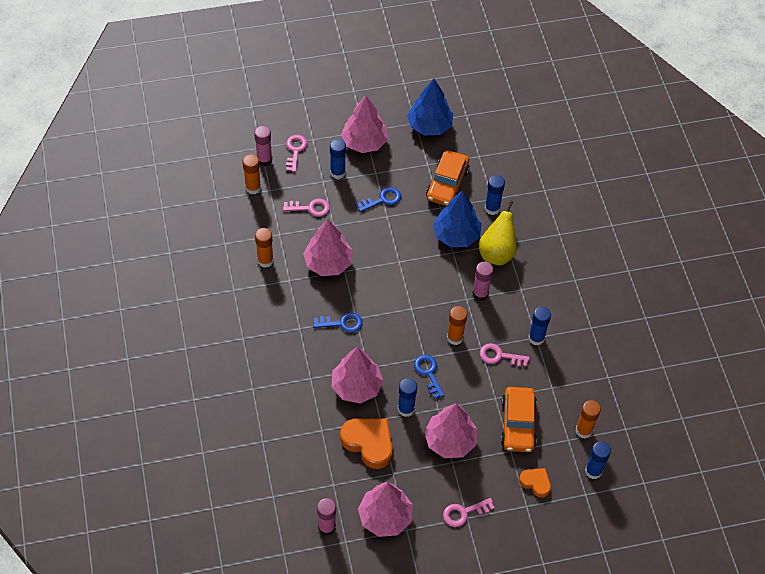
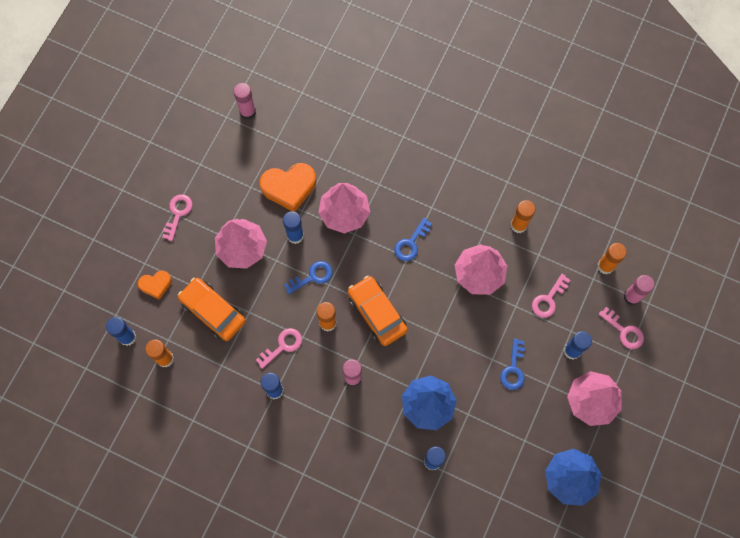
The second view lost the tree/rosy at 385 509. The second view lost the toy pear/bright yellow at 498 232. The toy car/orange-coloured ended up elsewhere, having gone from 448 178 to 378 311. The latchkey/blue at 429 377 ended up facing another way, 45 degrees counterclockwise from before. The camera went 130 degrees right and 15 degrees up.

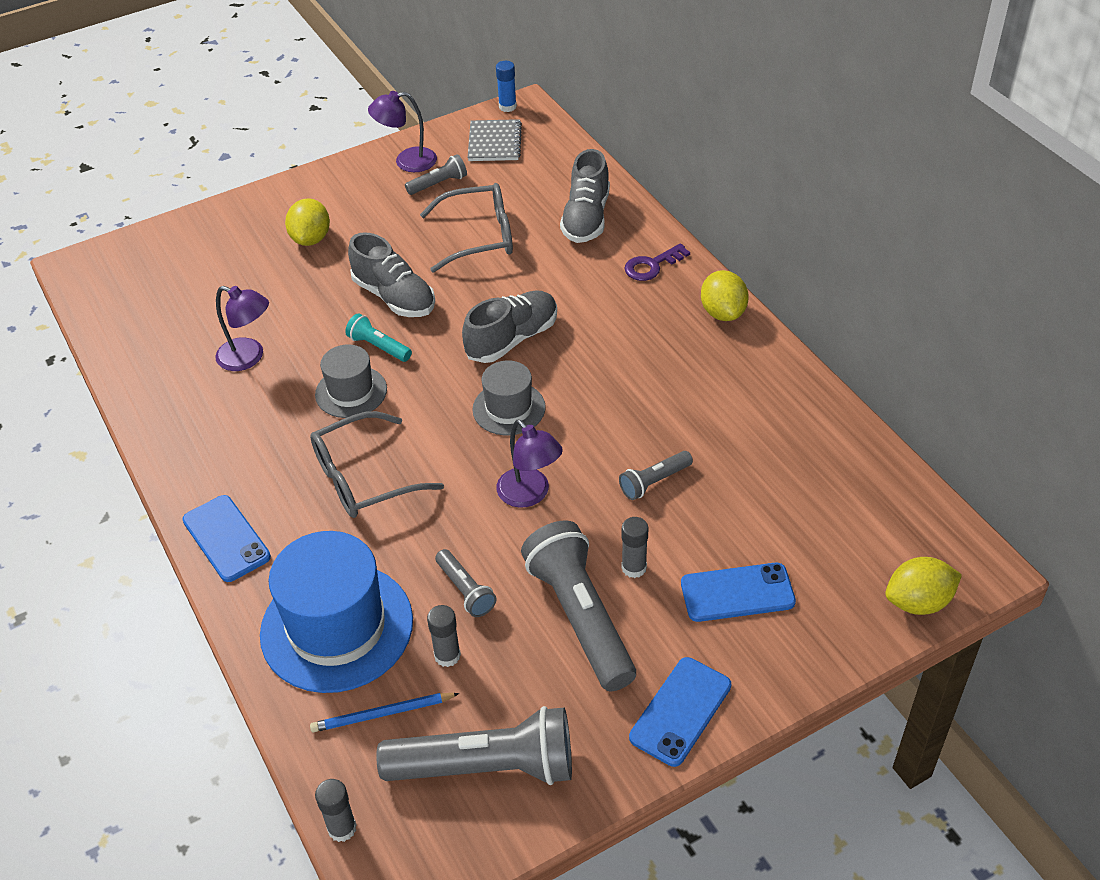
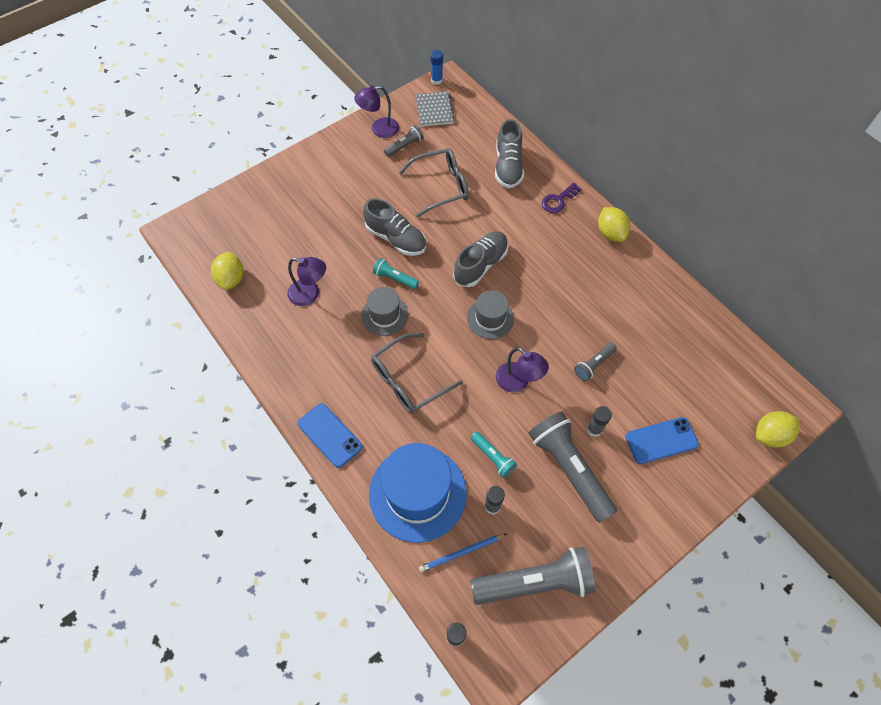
The second view lost the smartphone/blue at 680 712. The toy lemon/bright yellow ended up elsewhere, having gone from 307 222 to 227 271. What was the flashlight/gray at 465 583 turned into the flashlight/turquoise at 494 455. The camera went 10 degrees left and 15 degrees up.

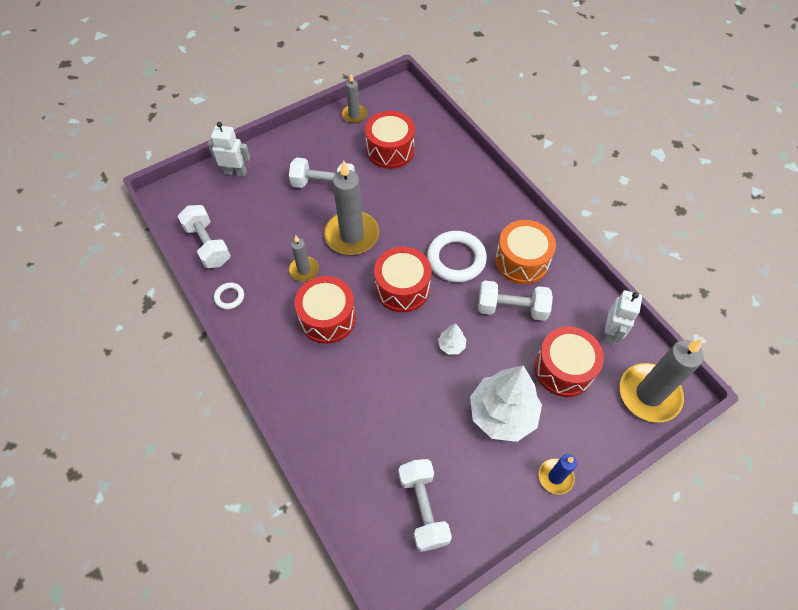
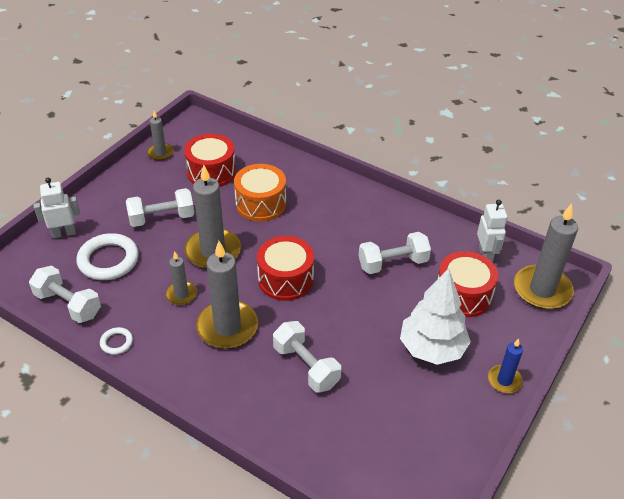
The second view lost the tree/white at 452 339. The free weight/white ended up elsewhere, having gone from 425 505 to 307 357. The ring/white ended up elsewhere, having gone from 457 256 to 108 256. The snare drum/orange-coloured ended up elsewhere, having gone from 525 252 to 260 192. Where the snare drum/red stood at 325 310, the candle/gray came to stand at 227 295. The camera went 25 degrees left and 15 degrees down.

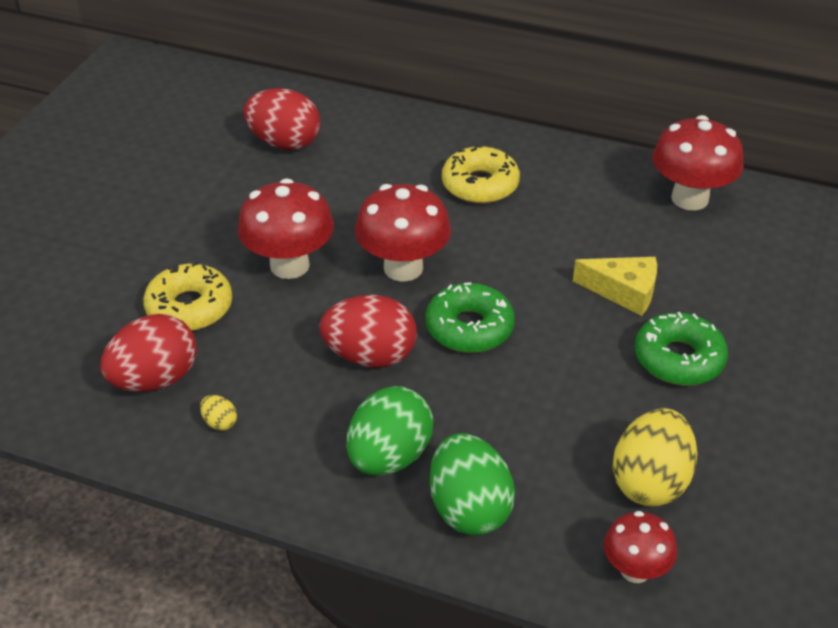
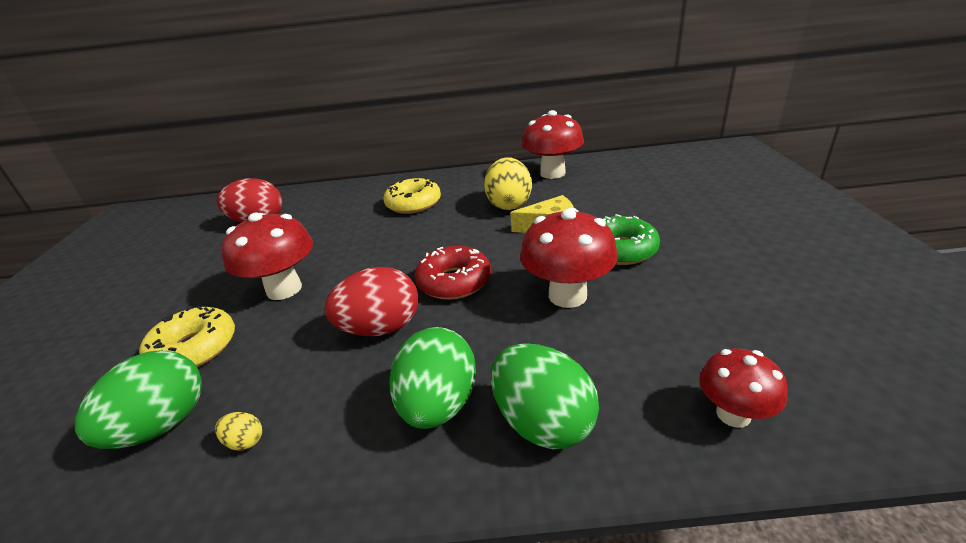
The toadstool/red ended up elsewhere, having gone from 403 233 to 569 258. The toy egg/bright yellow ended up elsewhere, having gone from 654 457 to 508 183. What was the toy egg/red at 148 353 turned into the toy egg/leaf-green at 138 399. What was the doughnut/leaf-green at 470 317 turned into the doughnut/red at 453 273. The camera went 20 degrees left and 10 degrees down.

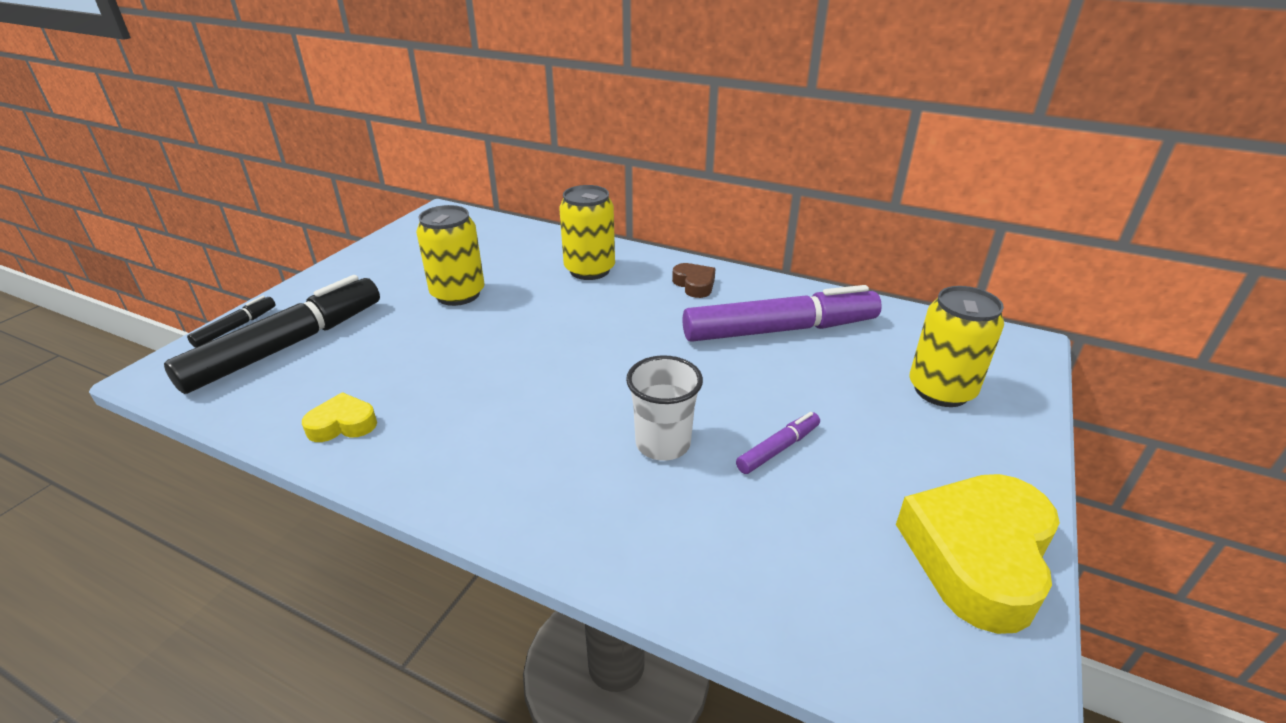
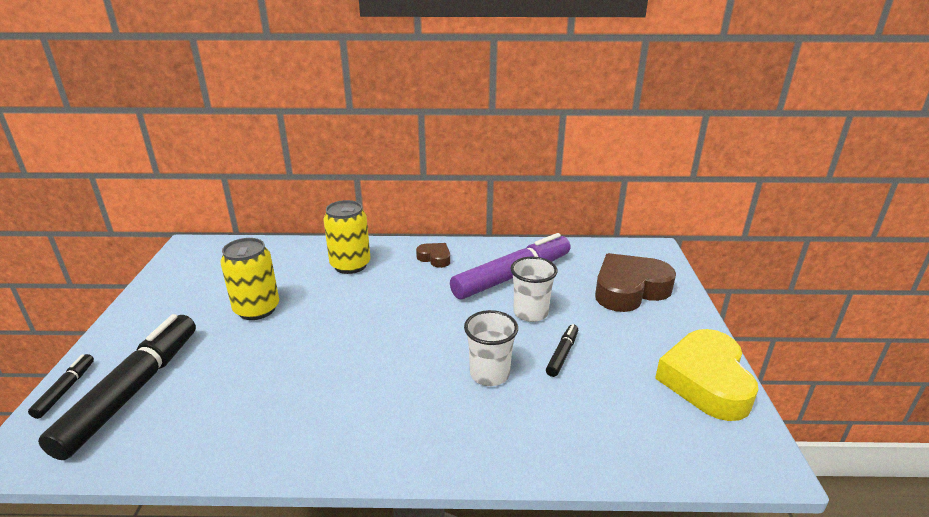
The second view lost the love heart/bright yellow at 339 417. The second view gained the cup/white at 534 289. Where the tin/bright yellow stood at 957 346, the love heart/russet came to stand at 635 282. What was the marker/purple at 778 443 turned into the marker/jet-black at 562 350. The camera went 25 degrees left and 5 degrees down.

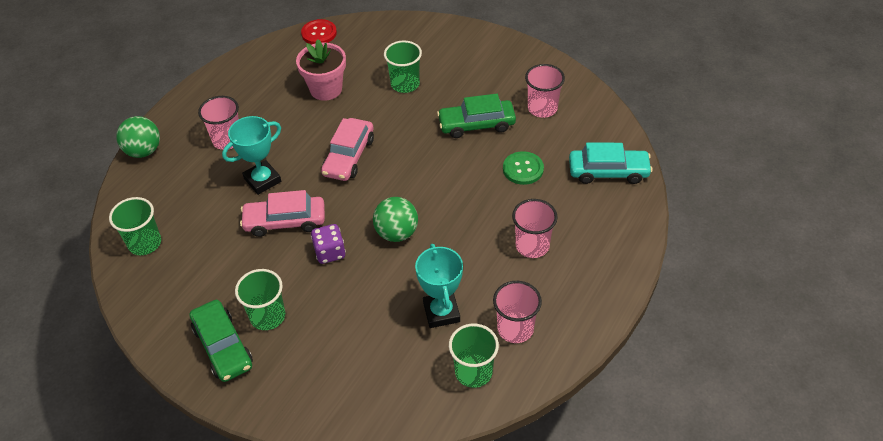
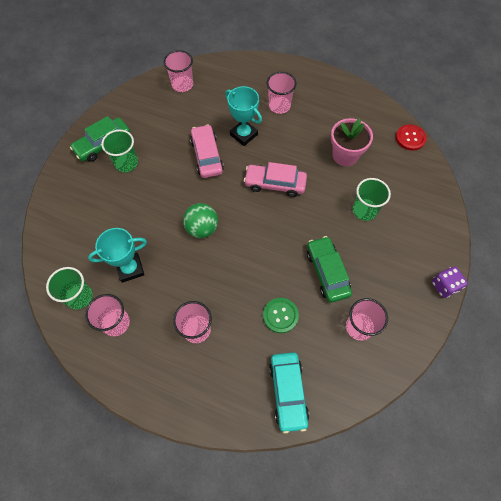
The second view lost the ball/leaf-green at 138 137. The game die/purple ended up elsewhere, having gone from 328 244 to 450 282. What was the cup/leaf-green at 135 226 turned into the cup/rosy at 178 71. The camera went 80 degrees right and 15 degrees up.

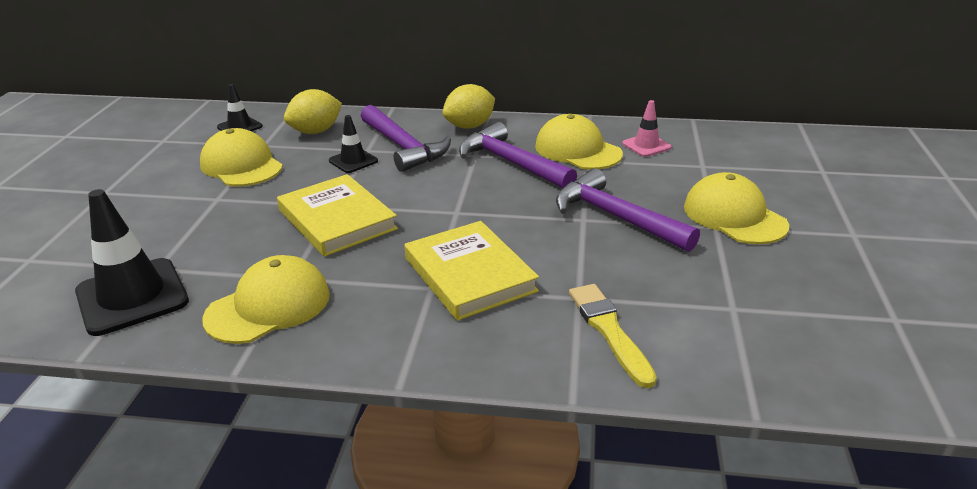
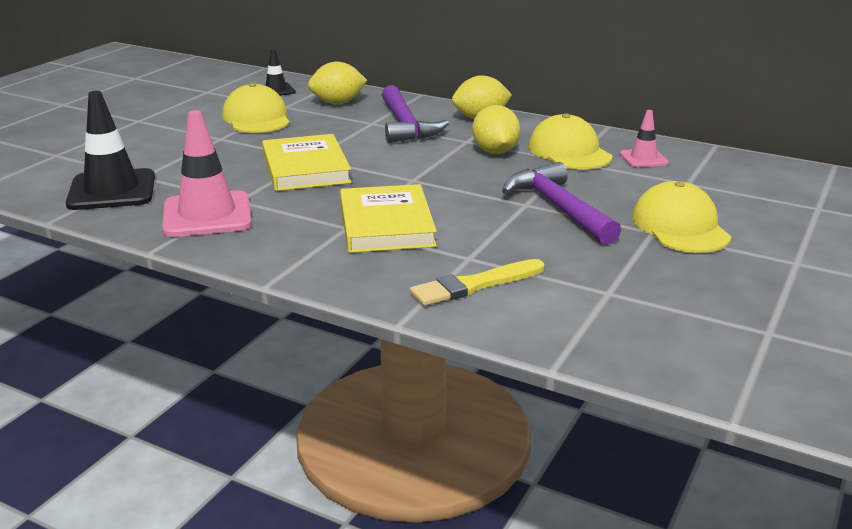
The second view lost the road cone/jet-black at 353 144. Where the cap/bright yellow stood at 266 299, the road cone/rosy came to stand at 207 173. Where the hammer/purple stood at 518 155, the toy lemon/bright yellow came to stand at 496 129. The brush/bright yellow at 613 336 ended up facing another way, 120 degrees counterclockwise from before. The camera went 20 degrees right and 5 degrees down.

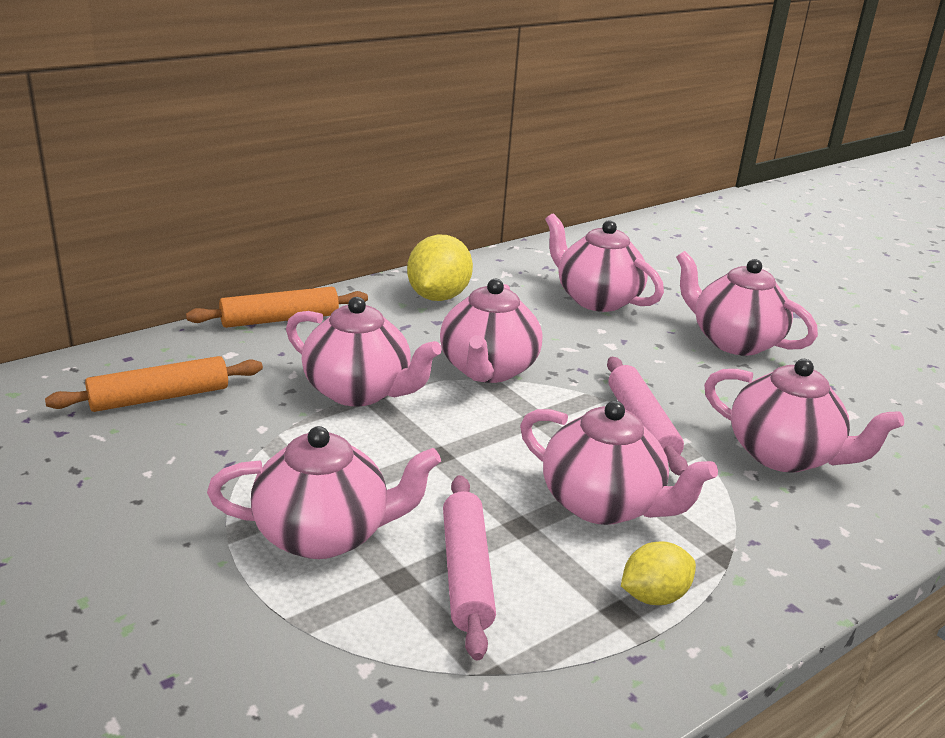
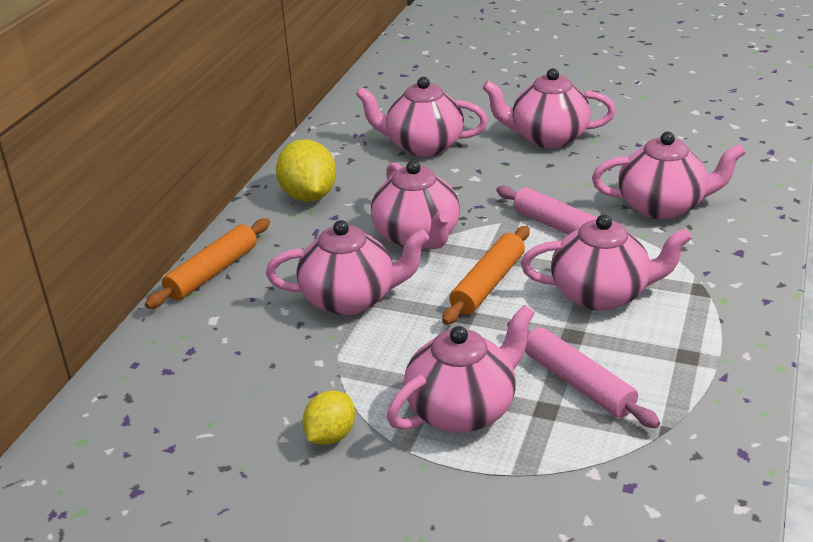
The rolling pin/orange-coloured ended up elsewhere, having gone from 154 384 to 486 275. The toy lemon/bright yellow ended up elsewhere, having gone from 658 573 to 328 418. The camera went 30 degrees left and 5 degrees up.

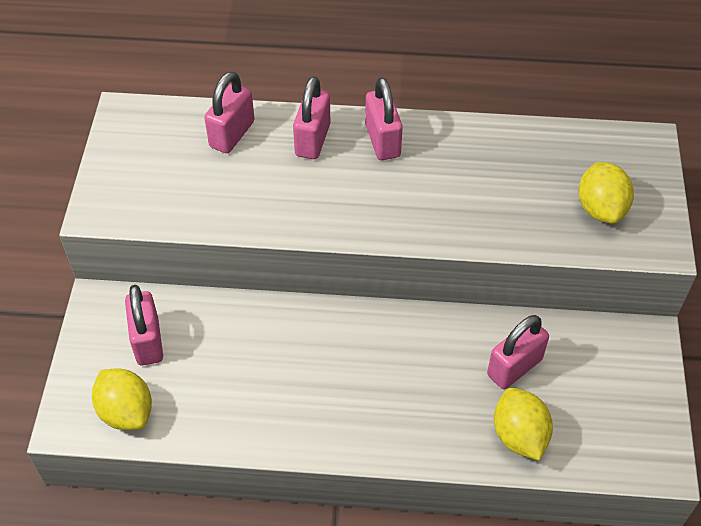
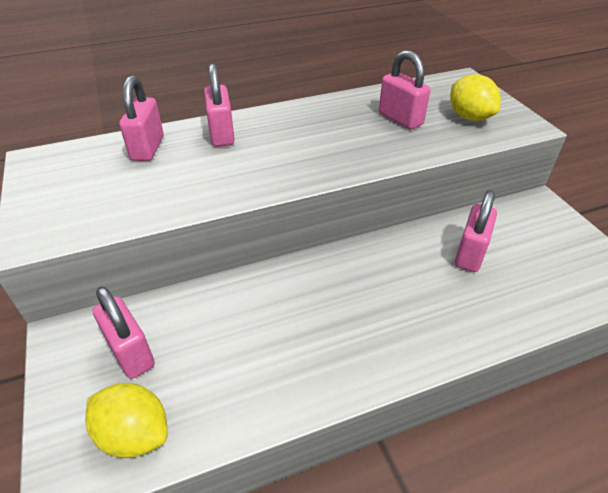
The second view lost the toy lemon/bright yellow at 523 424. The small lock/rosy ended up elsewhere, having gone from 384 118 to 404 89. The camera went 25 degrees left and 10 degrees down.

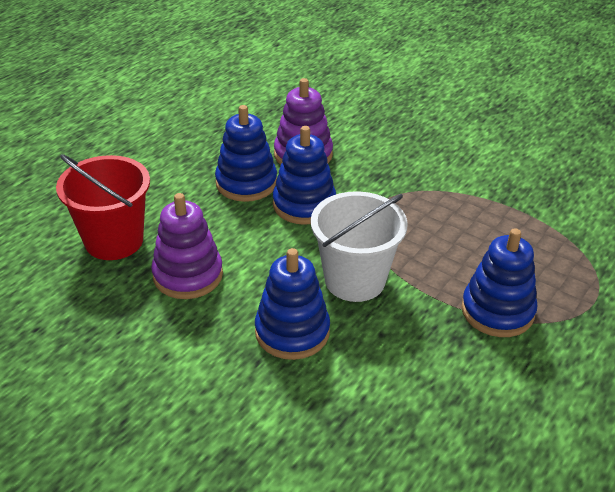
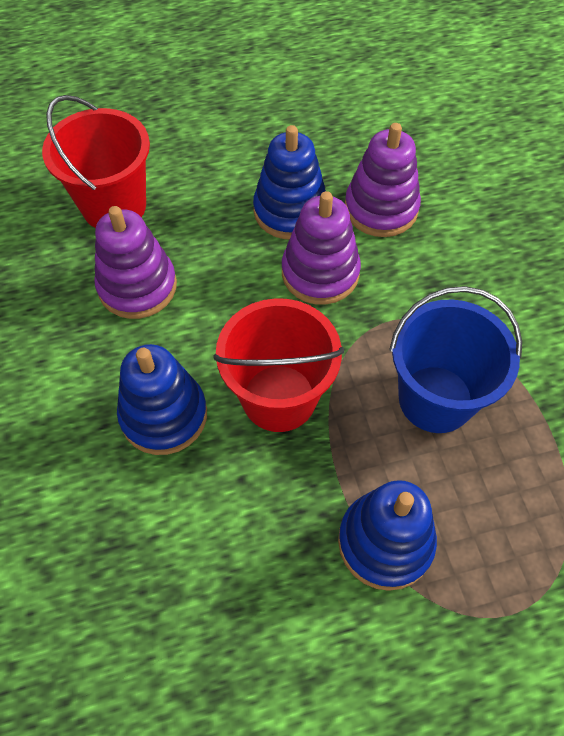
The second view gained the bucket/blue at 455 359. What was the stacking toy/blue at 304 175 turned into the stacking toy/purple at 321 248. What was the bucket/white at 359 246 turned into the bucket/red at 278 365. The camera went 40 degrees right and 20 degrees up.

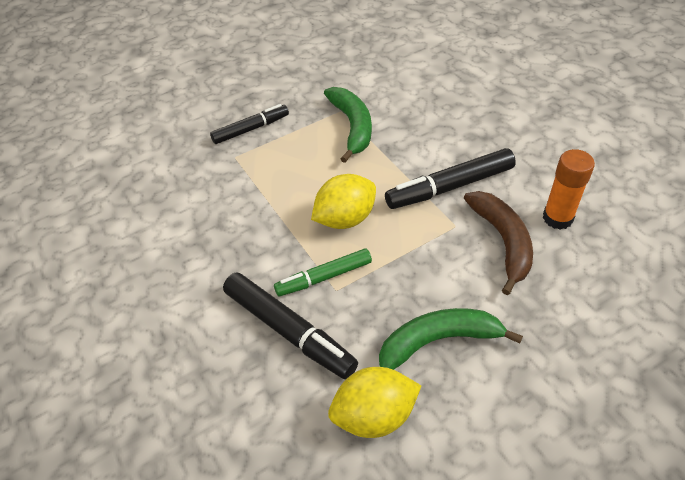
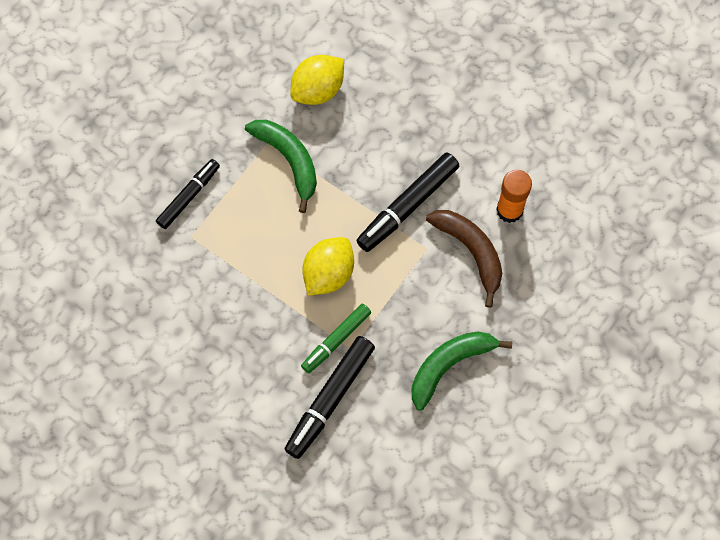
The toy lemon/bright yellow ended up elsewhere, having gone from 374 402 to 317 80. The marker/jet-black at 290 325 ended up facing another way, 105 degrees clockwise from before. The camera went 25 degrees left and 20 degrees up.

